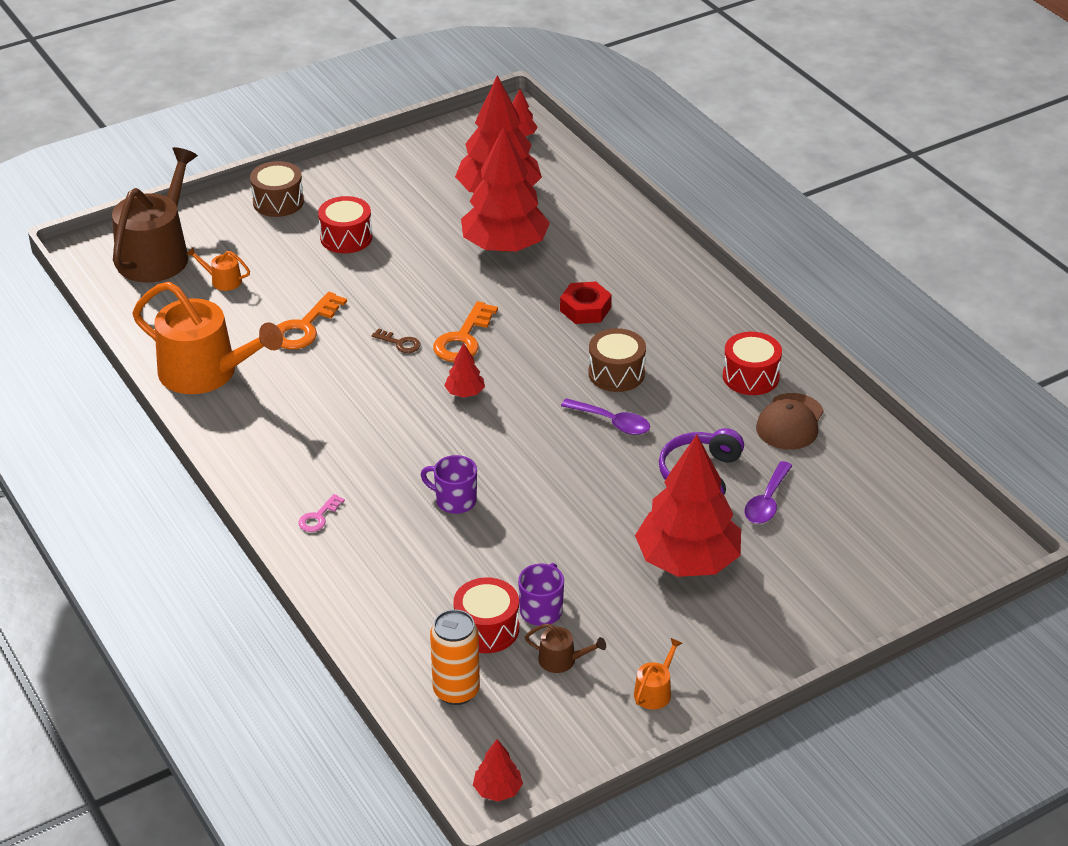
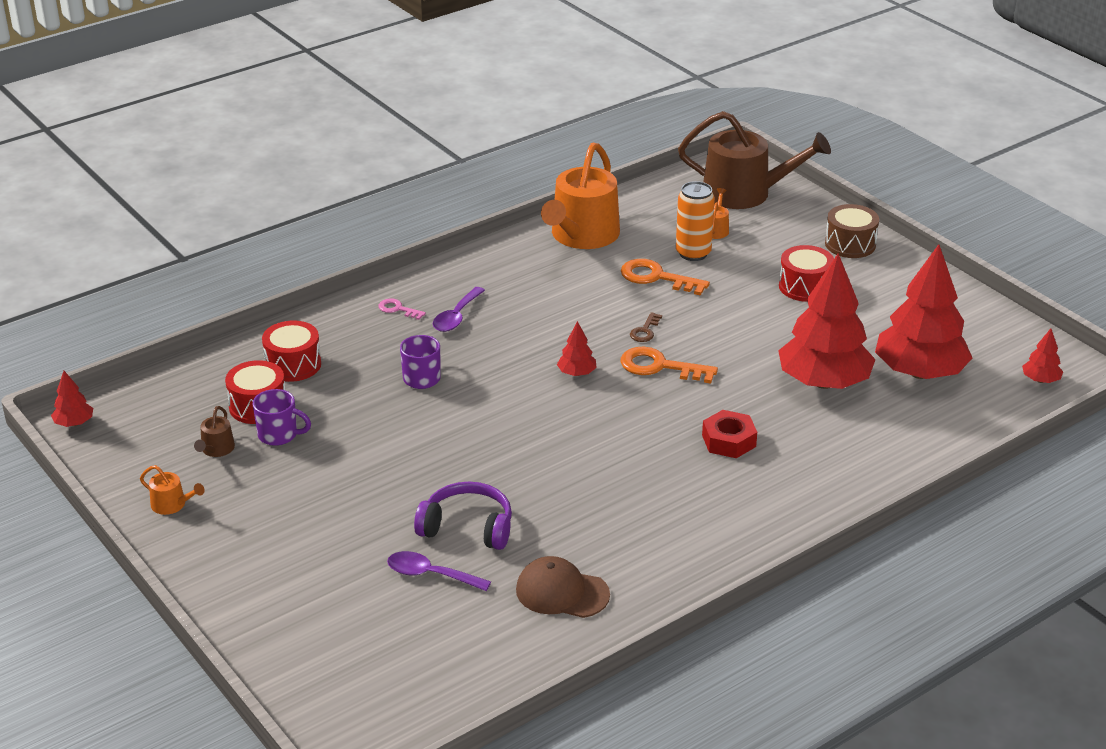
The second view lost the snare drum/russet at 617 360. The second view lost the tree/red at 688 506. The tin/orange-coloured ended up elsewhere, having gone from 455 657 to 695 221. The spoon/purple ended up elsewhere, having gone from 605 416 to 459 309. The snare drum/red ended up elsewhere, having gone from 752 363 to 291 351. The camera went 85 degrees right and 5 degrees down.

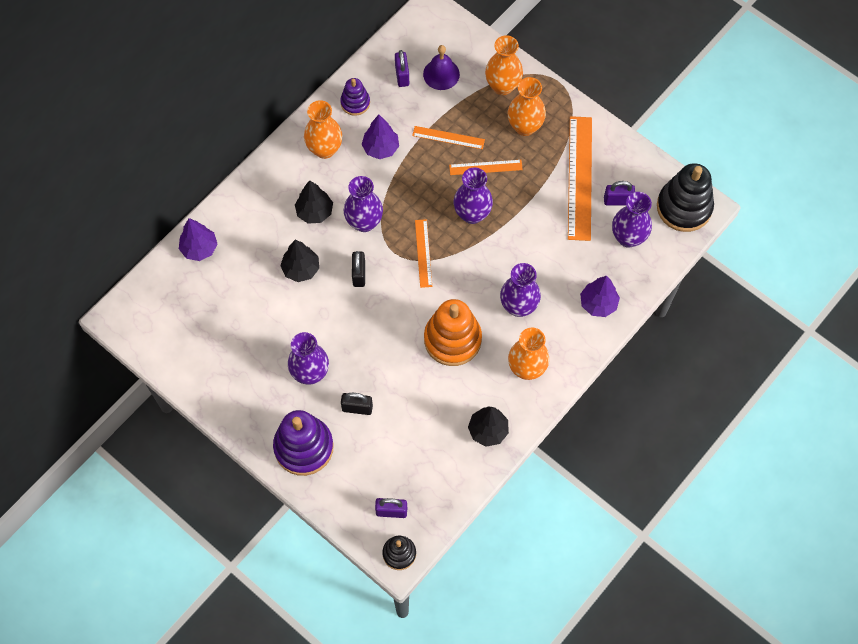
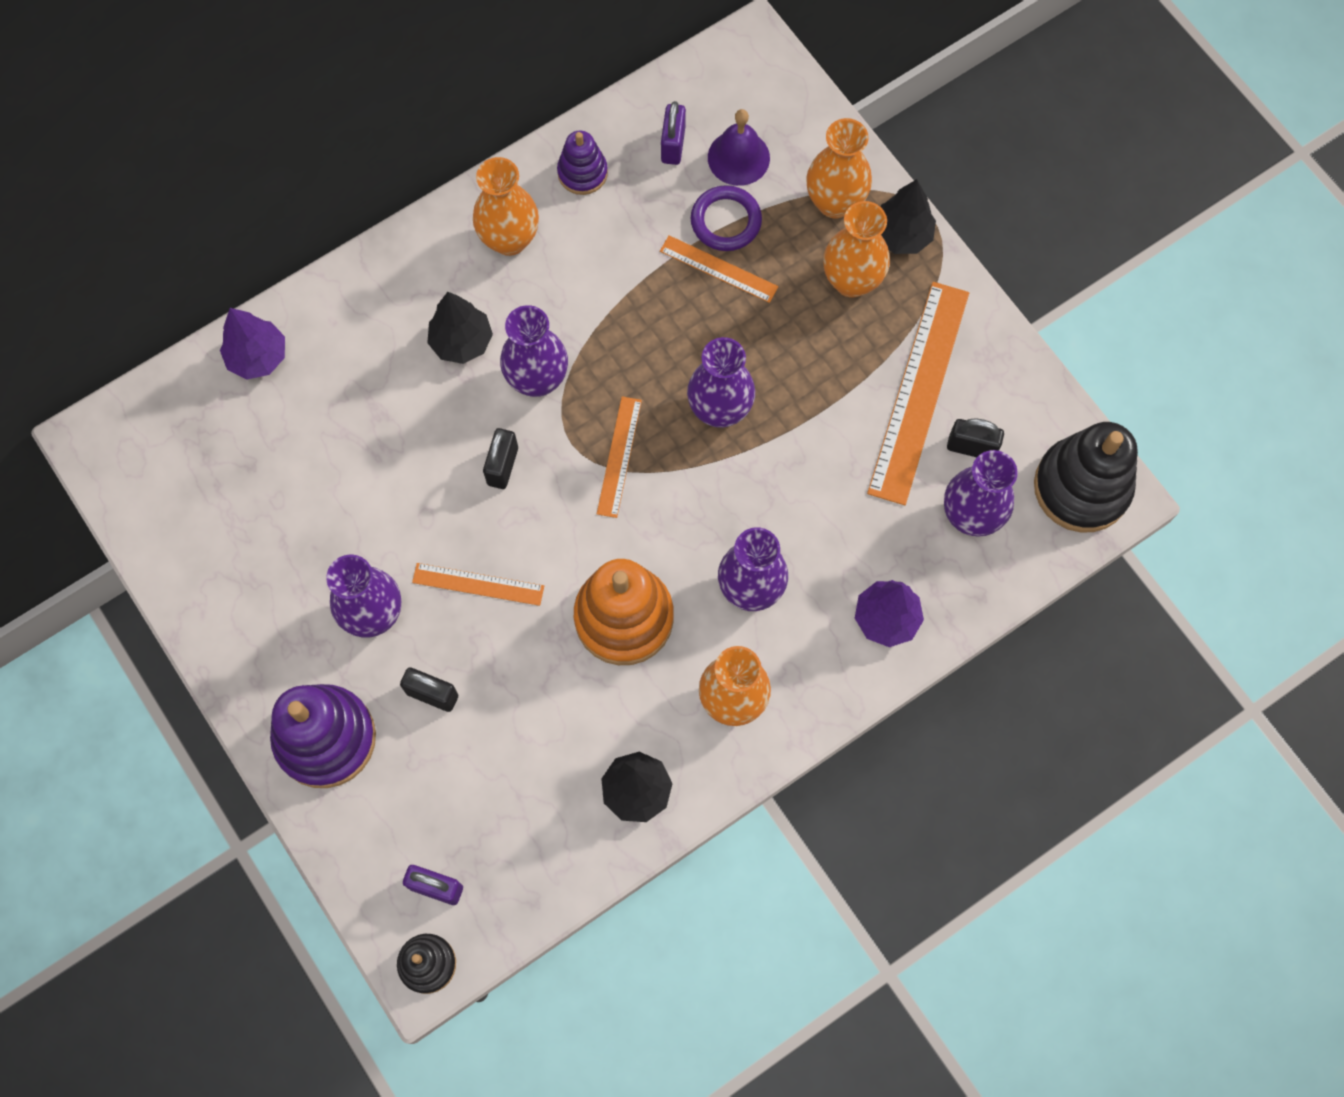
The second view lost the tree/purple at 380 137. The second view gained the ring/purple at 726 218. The tree/jet-black ended up elsewhere, having gone from 299 261 to 908 216. The ruler/orange-coloured ended up elsewhere, having gone from 486 167 to 478 584. What was the small lock/purple at 619 193 turned into the small lock/jet-black at 975 438. The camera went 15 degrees right and 5 degrees up.

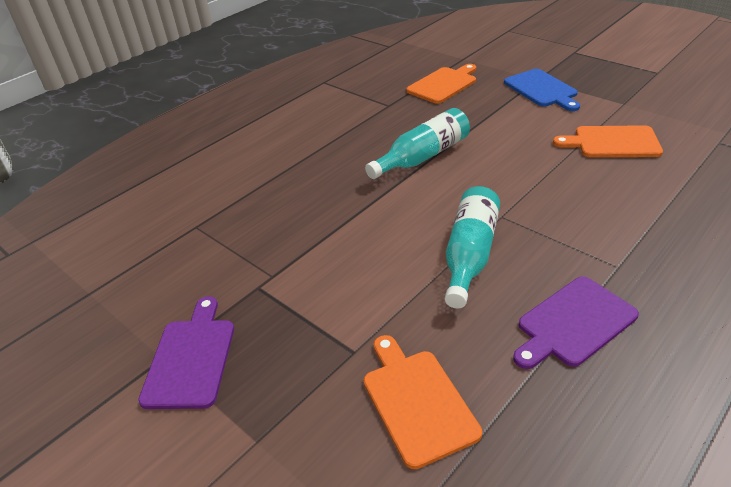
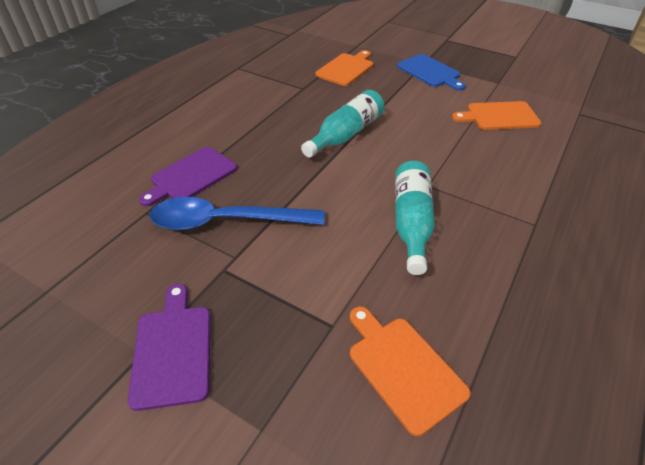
The second view gained the spoon/blue at 237 213. The bread board/purple ended up elsewhere, having gone from 576 322 to 188 176. The camera went 15 degrees left and 5 degrees up.

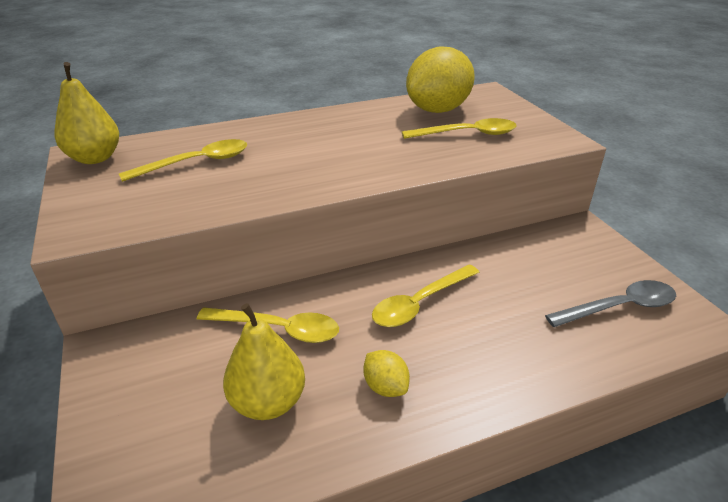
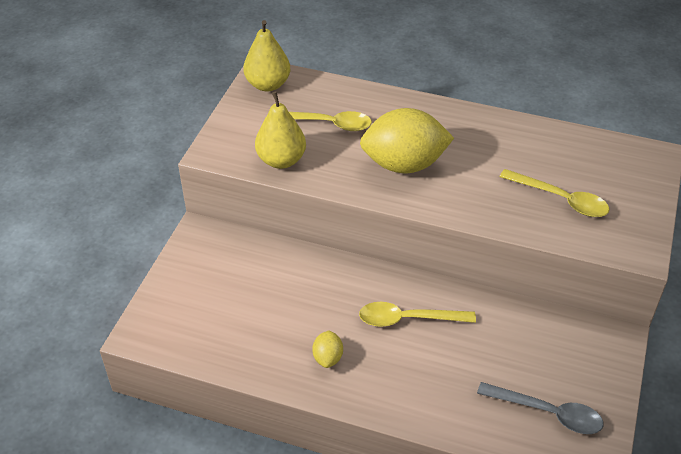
The second view lost the spoon/bright yellow at 268 325. The toy pear/bright yellow ended up elsewhere, having gone from 264 361 to 280 130. The toy lemon/bright yellow ended up elsewhere, having gone from 440 79 to 407 140. The camera went 40 degrees right and 10 degrees up.

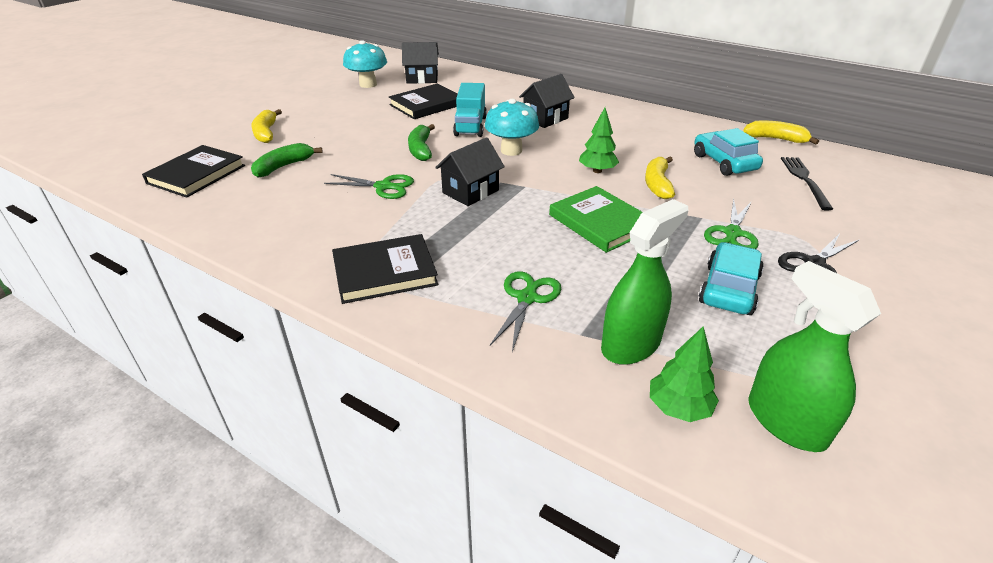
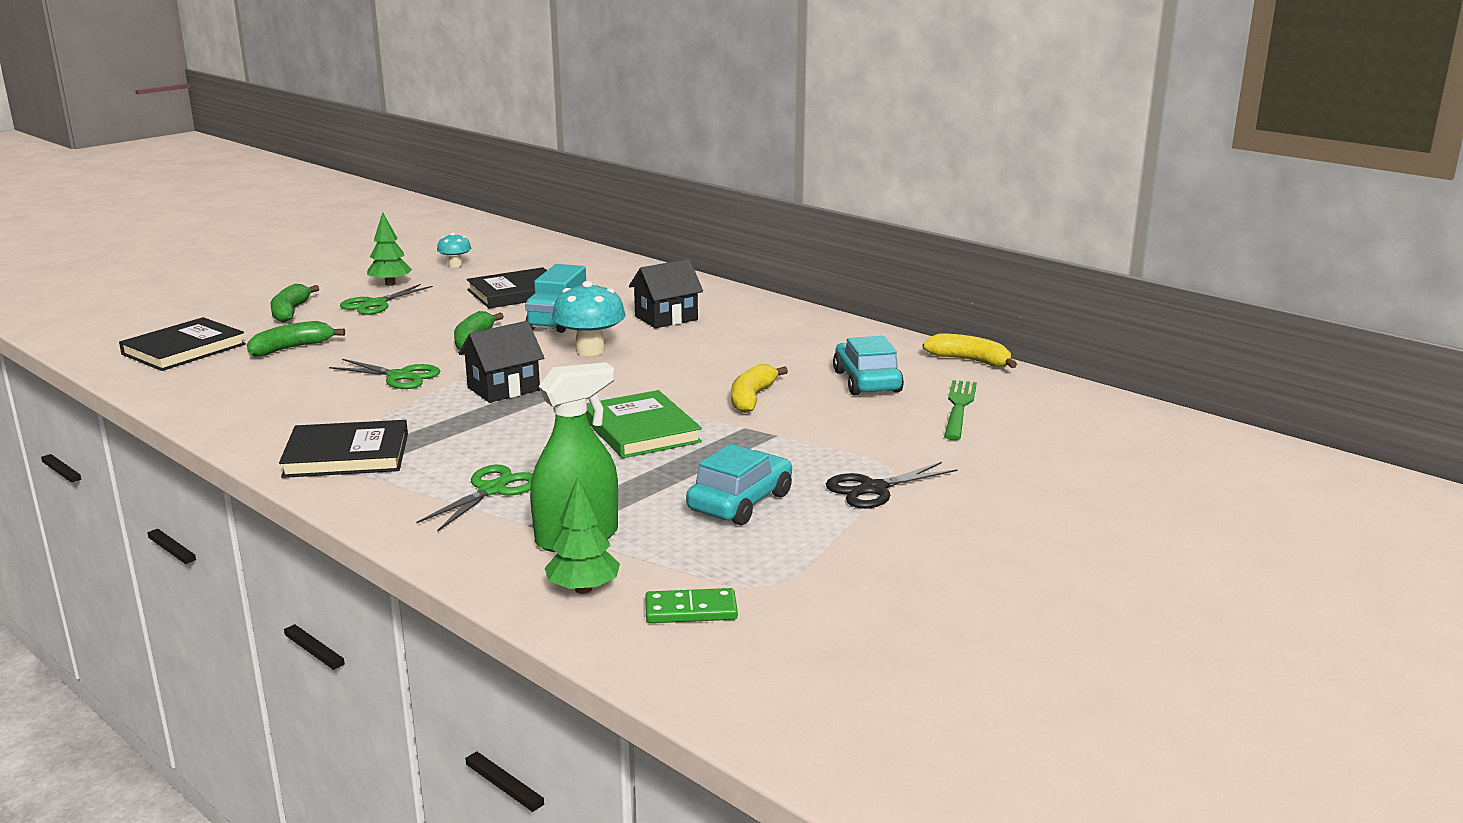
The second view lost the toy house/jet-black at 420 63. The tree/leaf-green ended up elsewhere, having gone from 599 140 to 389 249. The pair of scissors/leaf-green ended up elsewhere, having gone from 731 224 to 386 299. Where the spray cleaner/leaf-green stood at 814 356, the domino piece/leaf-green came to stand at 691 605. What was the banana/bright yellow at 266 126 turned into the banana/leaf-green at 294 303. What was the dinner fork/jet-black at 807 184 turned into the dinner fork/leaf-green at 960 410. The size of the toadstool/turquoise at 365 64 changed by a factor of 0.56. The camera went 10 degrees right and 15 degrees down.

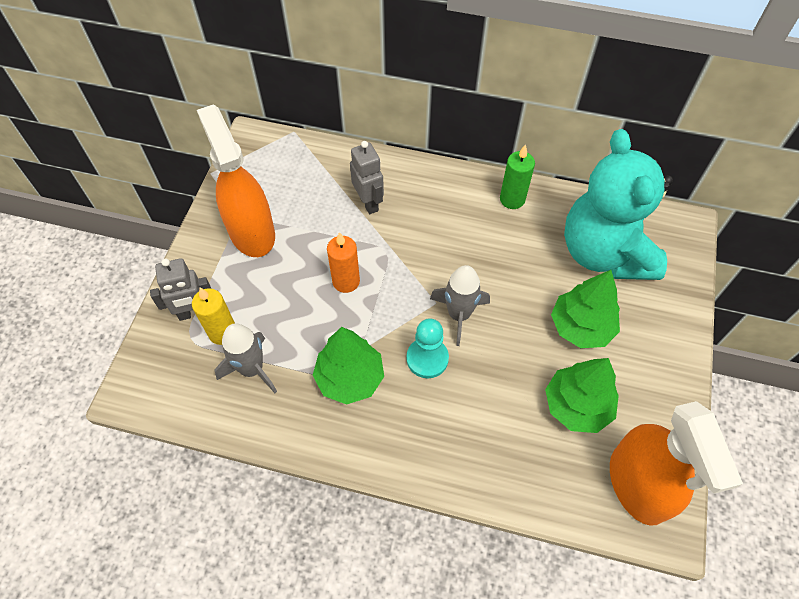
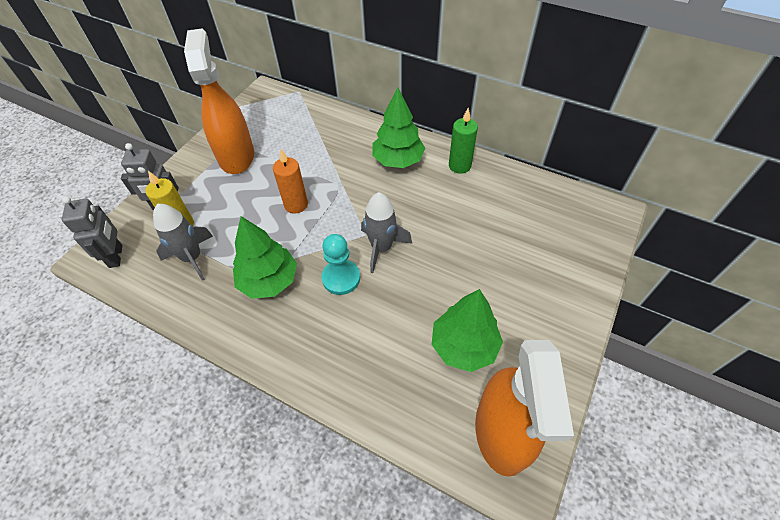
The second view lost the teddy bear/turquoise at 618 204. The robot/gray ended up elsewhere, having gone from 367 177 to 92 232. The tree/leaf-green ended up elsewhere, having gone from 585 309 to 398 127. The camera went 15 degrees right and 5 degrees down.

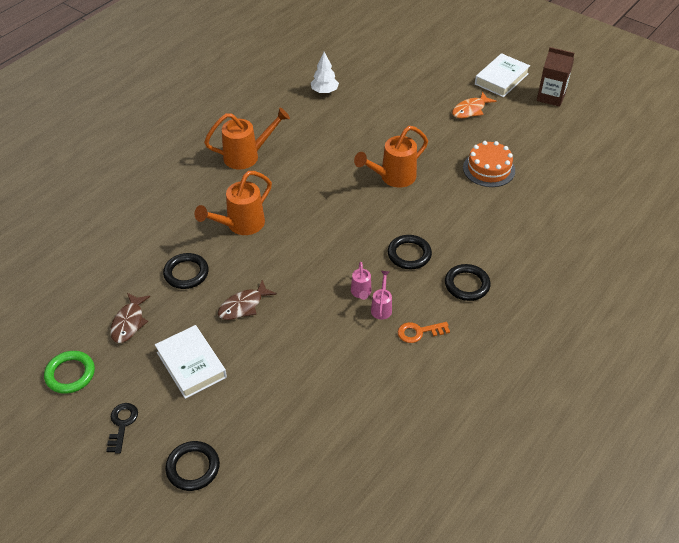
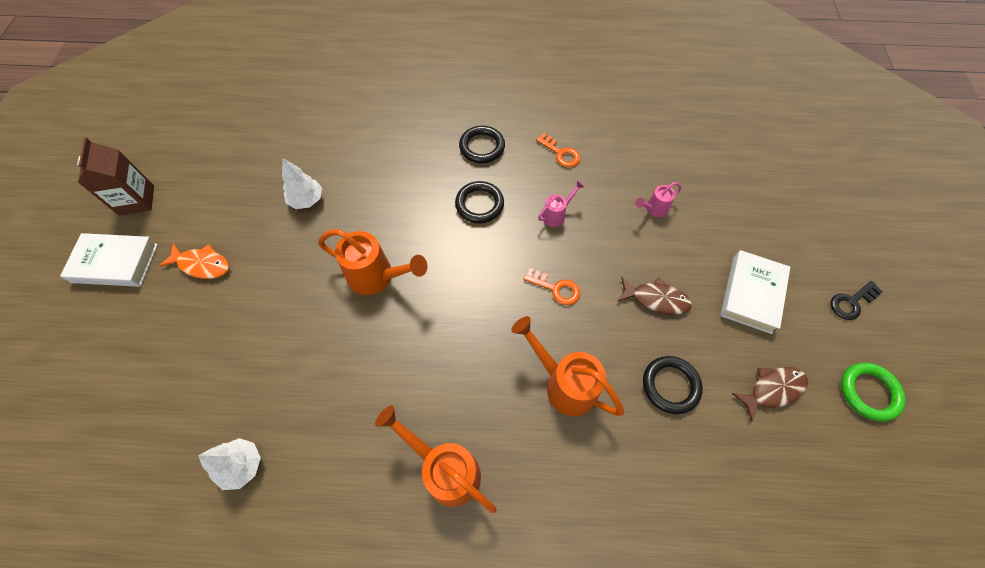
The second view lost the ring/jet-black at 192 466. The second view gained the latchkey/orange-coloured at 552 286. The watering pot/rosy ended up elsewhere, having gone from 381 295 to 658 199. Where the cake/orange-coloured stood at 489 164, the tree/white came to stand at 302 183. The watering pot/orange-coloured at 233 203 ended up facing another way, 150 degrees counterclockwise from before. The camera went 125 degrees left and 15 degrees up.

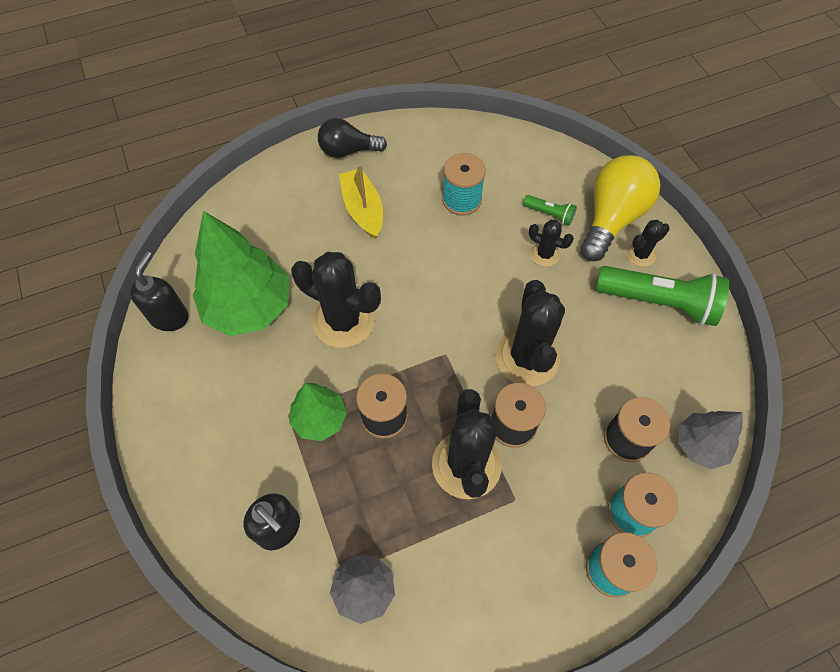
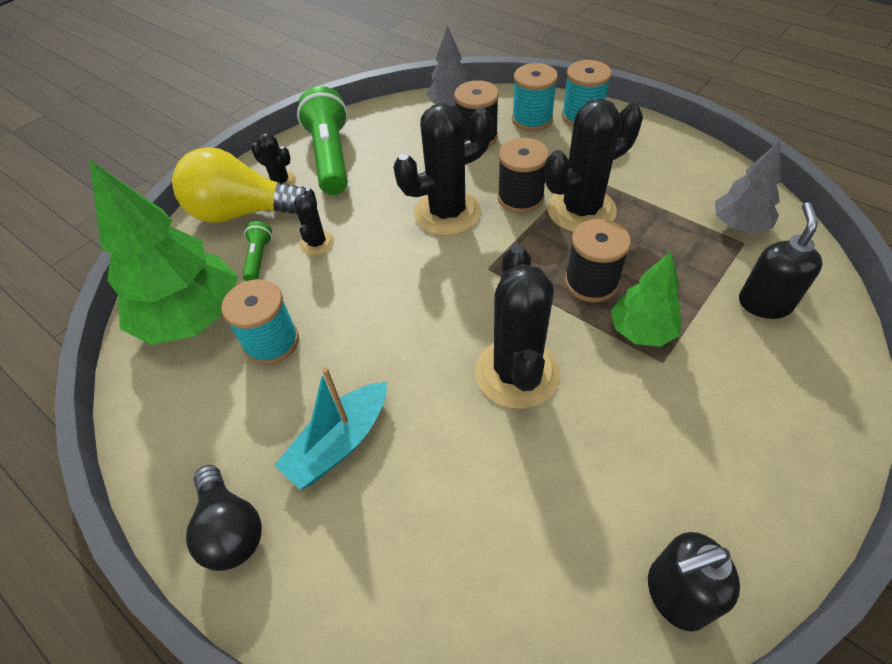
The tree/leaf-green ended up elsewhere, having gone from 241 273 to 163 252. What was the toy boat/bright yellow at 361 201 turned into the toy boat/turquoise at 330 428. The camera went 115 degrees left and 10 degrees down.

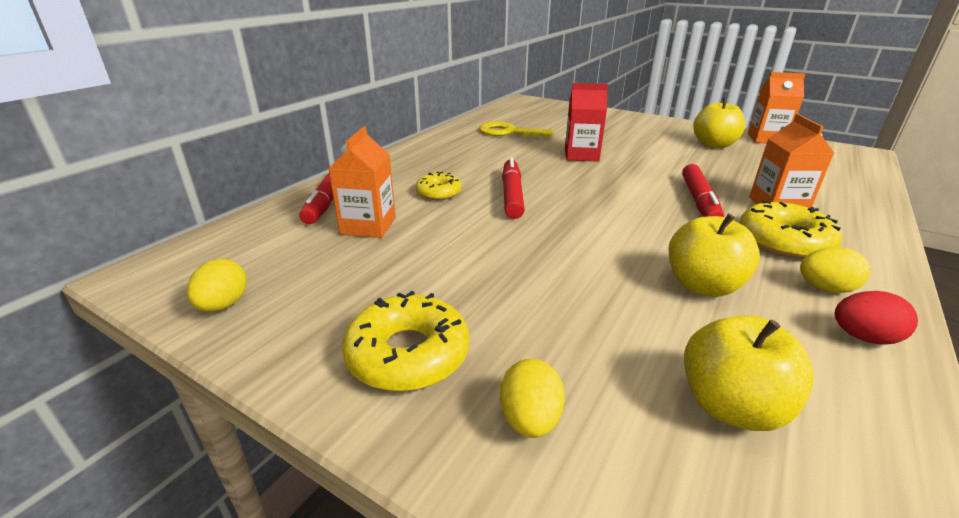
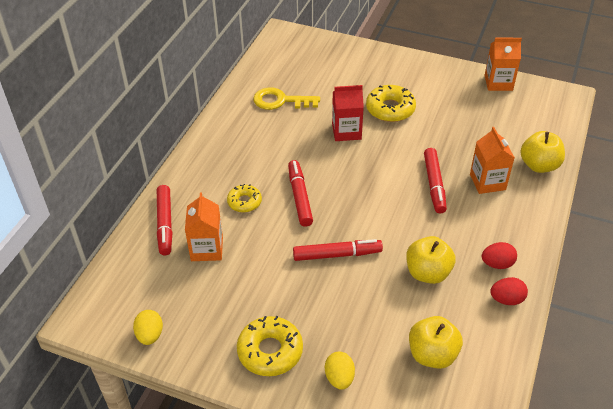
The second view gained the marker/red at 338 250. The toy apple/bright yellow ended up elsewhere, having gone from 719 123 to 543 152. The doughnut/bright yellow ended up elsewhere, having gone from 790 229 to 391 103. What was the toy egg/bright yellow at 835 270 turned into the toy egg/red at 499 255. The camera went 10 degrees left and 15 degrees up.

